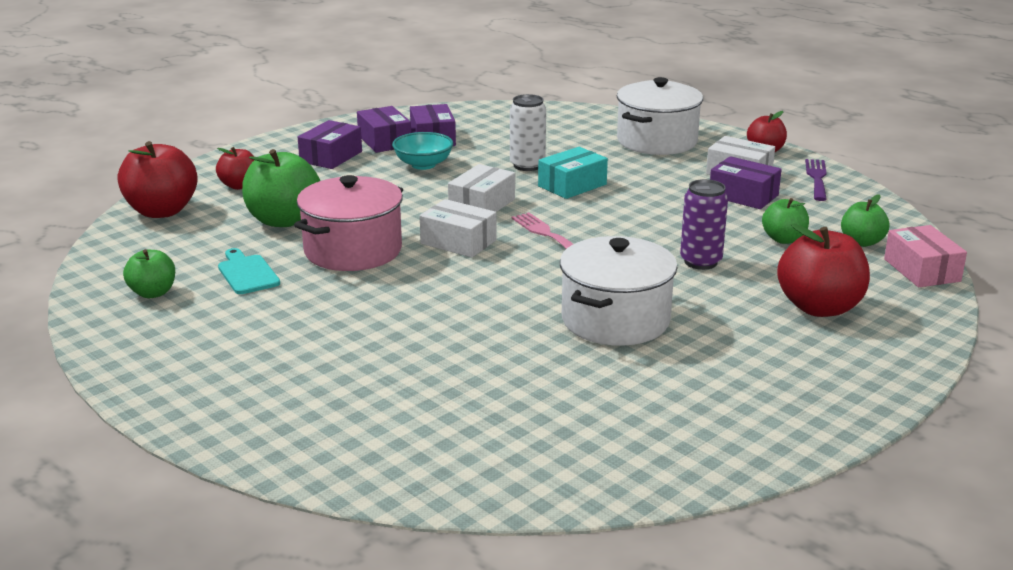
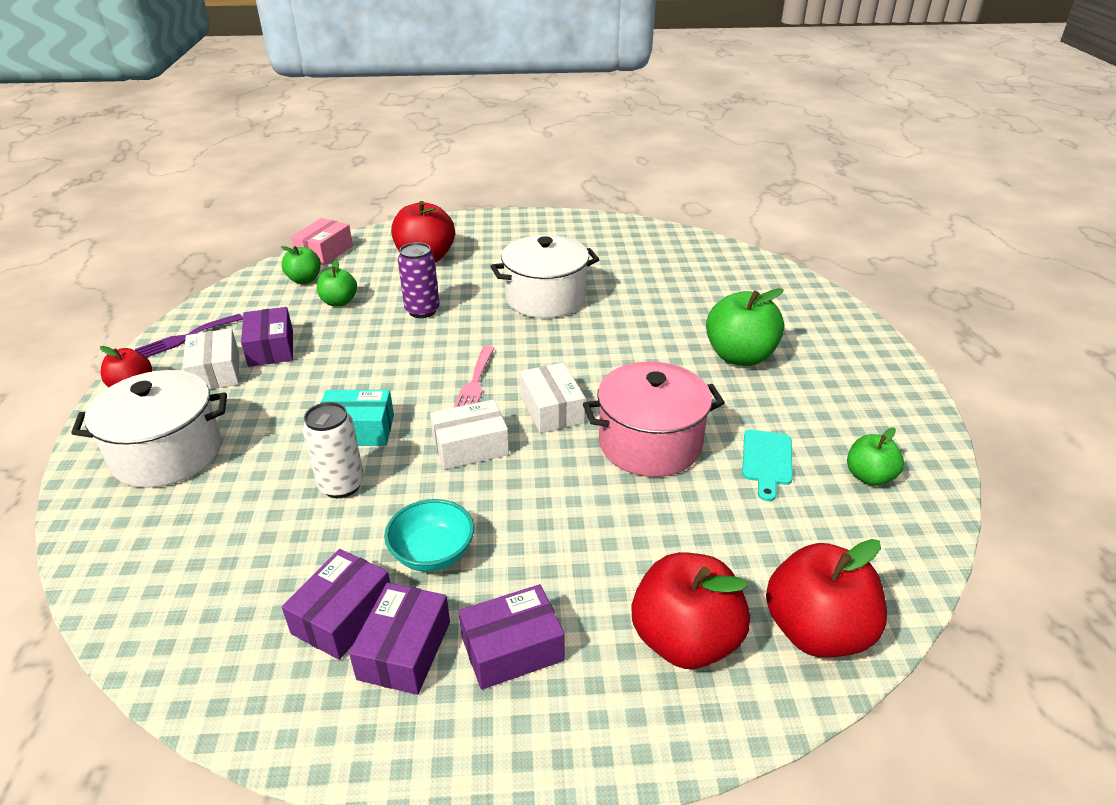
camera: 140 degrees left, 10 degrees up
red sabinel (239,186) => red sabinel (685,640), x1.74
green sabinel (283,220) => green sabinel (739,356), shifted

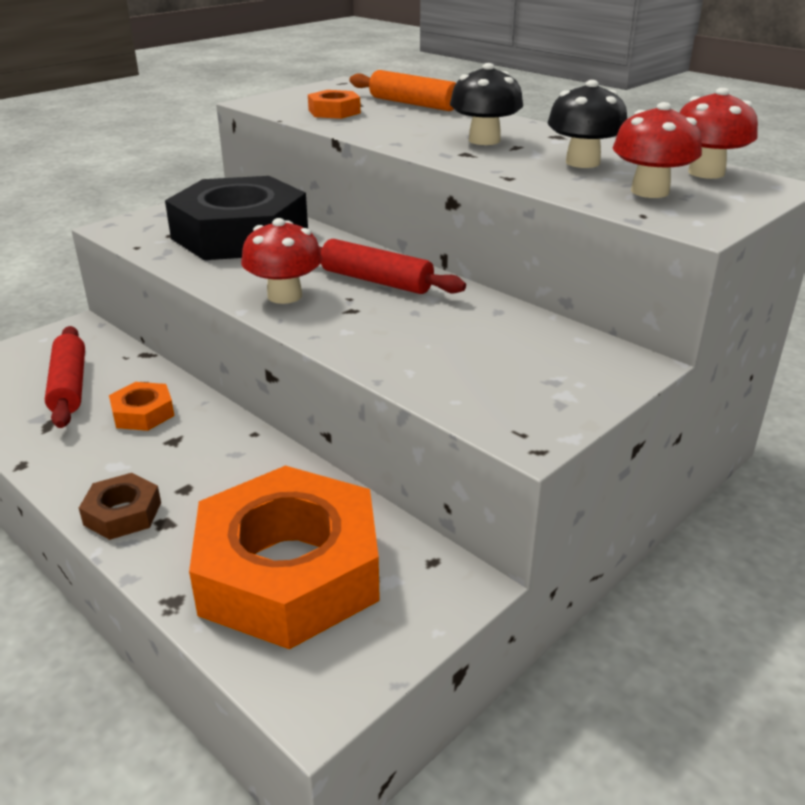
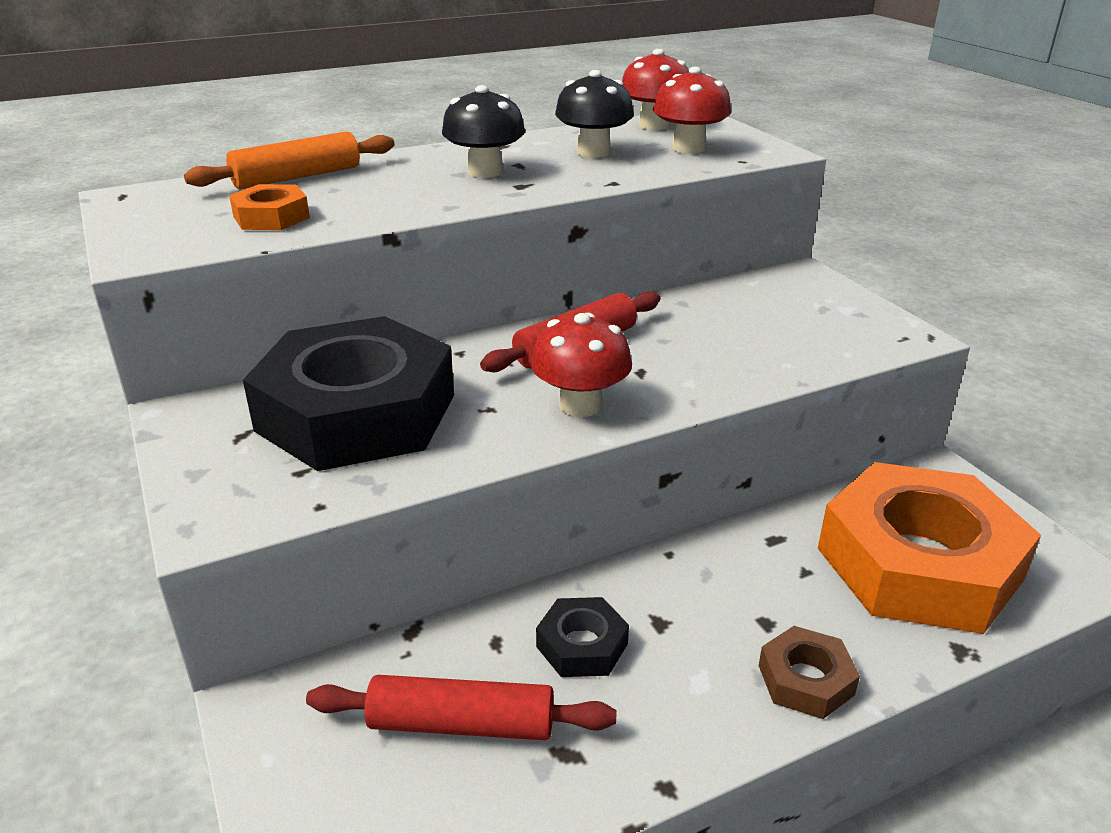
camera: 70 degrees left, 0 degrees up
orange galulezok (143,413) => black galulezok (582,645)

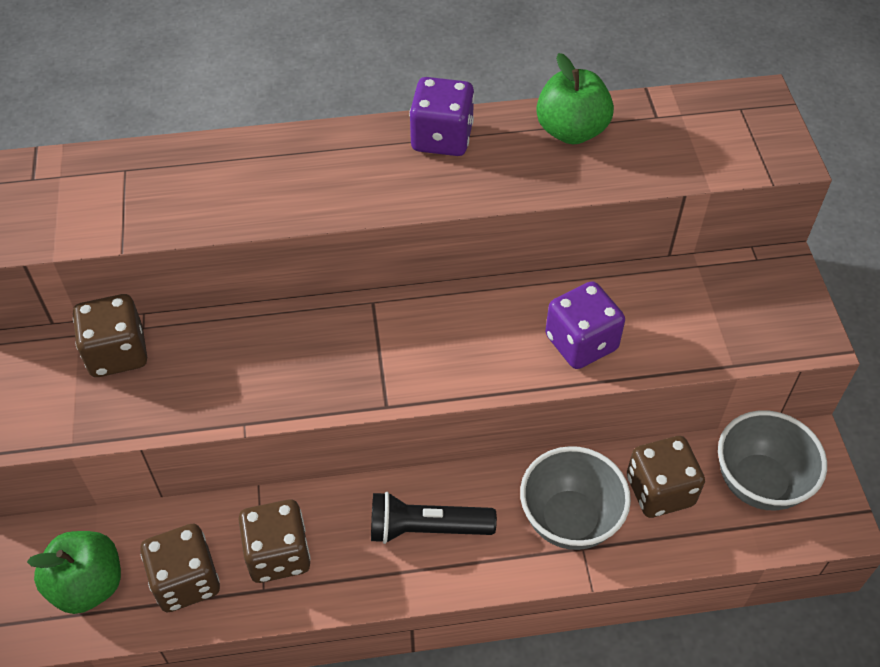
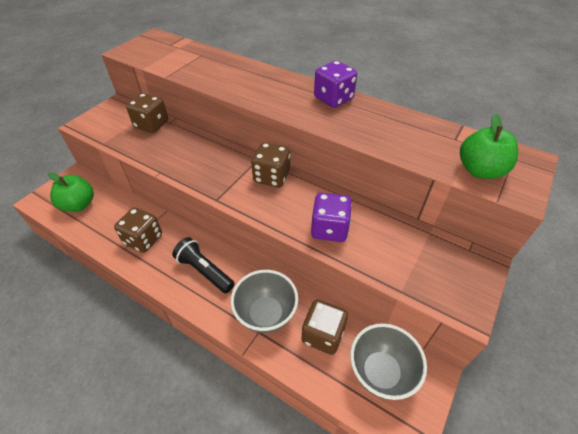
camera: 40 degrees right, 5 degrees down
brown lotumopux (186,580) => brown lotumopux (271,177), shifted
green sabinel (571,131) => green sabinel (479,170), shifted

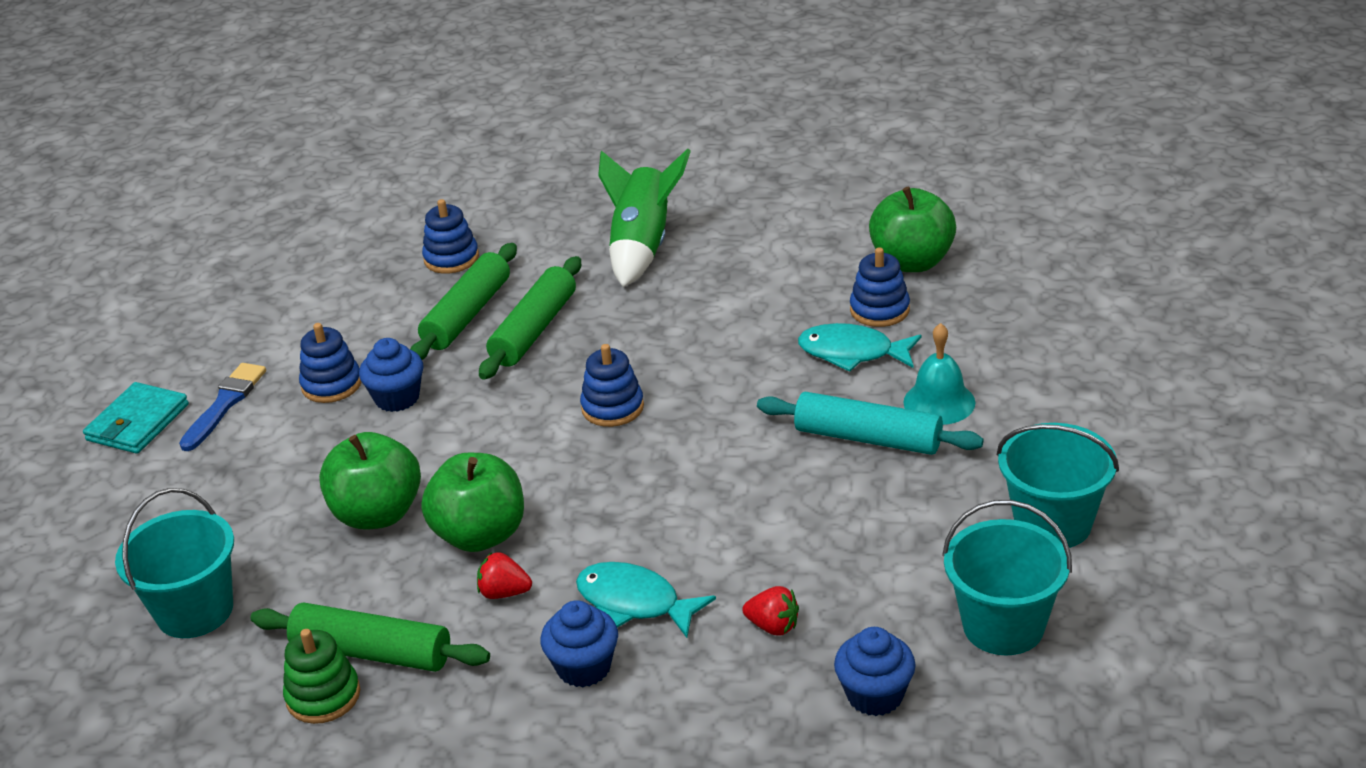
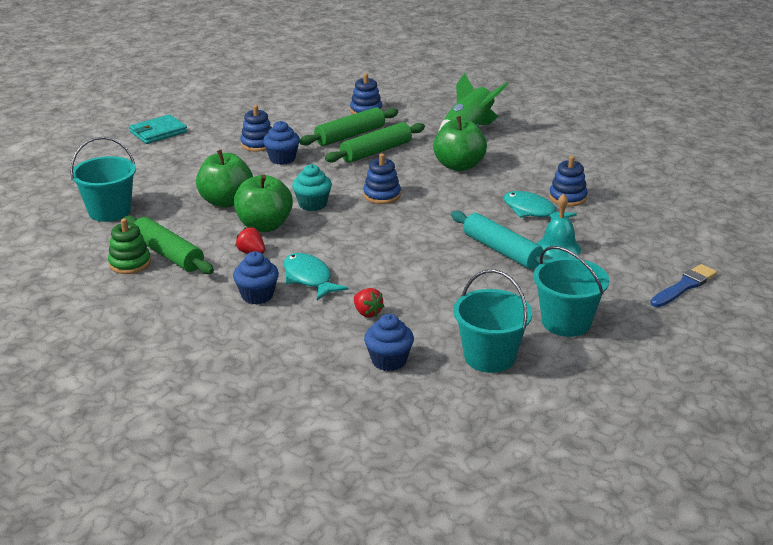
camera: 25 degrees right, 5 degrees down
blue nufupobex (225,404) => blue nufupobex (684,286), shifted
green sabinel (912,262) => green sabinel (459,166), shifted
nothing => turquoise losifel (312,204)

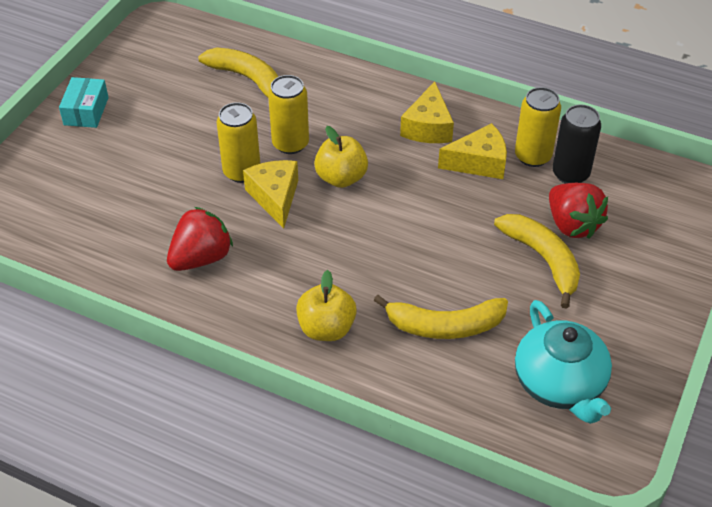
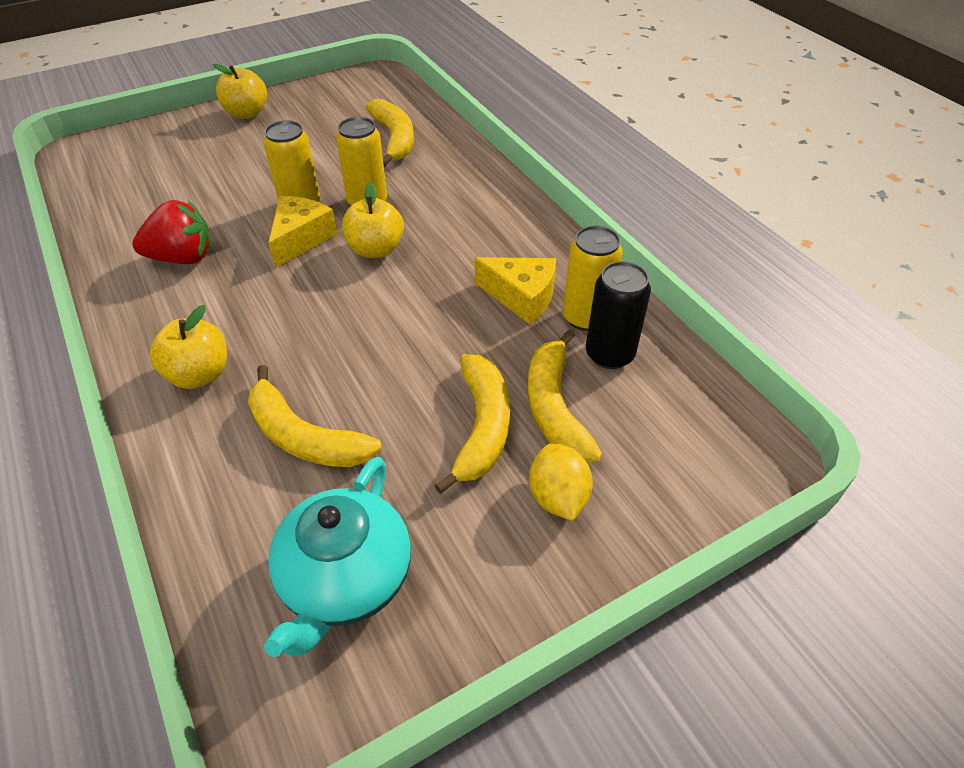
camera: 35 degrees right, 0 degrees up
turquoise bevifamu (86,111) => yellow sabinel (247,113)
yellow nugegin (428,127) => nothing
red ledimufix (572,225) => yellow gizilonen (554,408)
nothing => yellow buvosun (558,497)

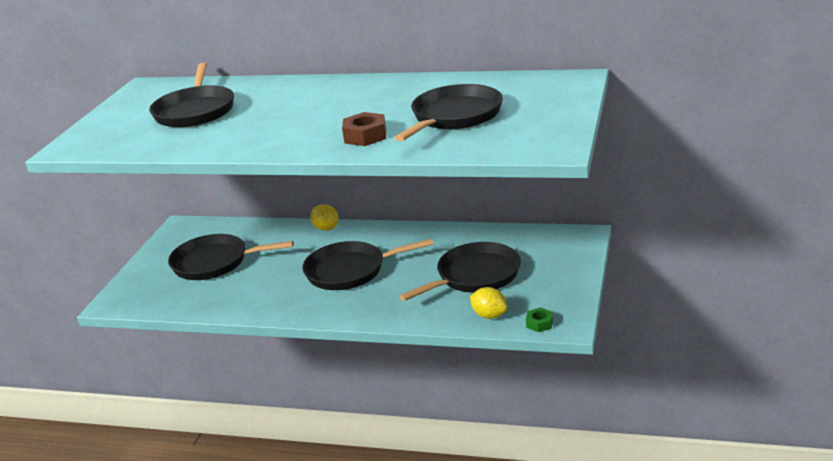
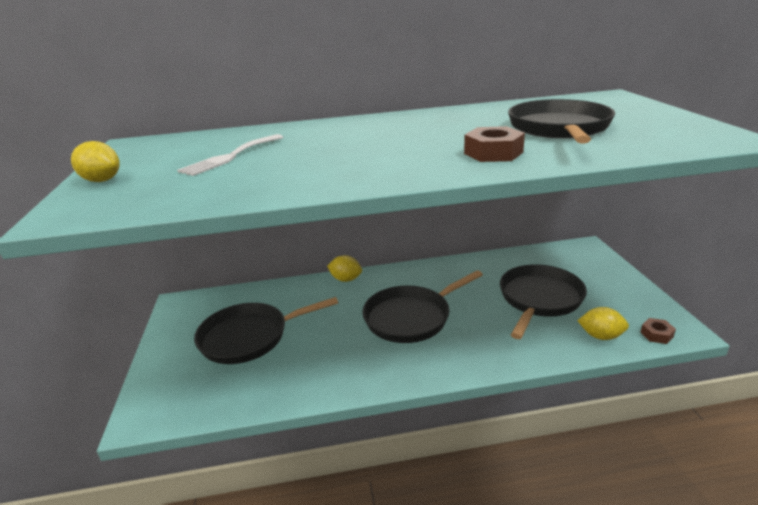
camera: 25 degrees left, 0 degrees up
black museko (195,111) => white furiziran (231,156)
green galulezok (539,323) => brown galulezok (656,334)
nothing => yellow buvosun (102,180)

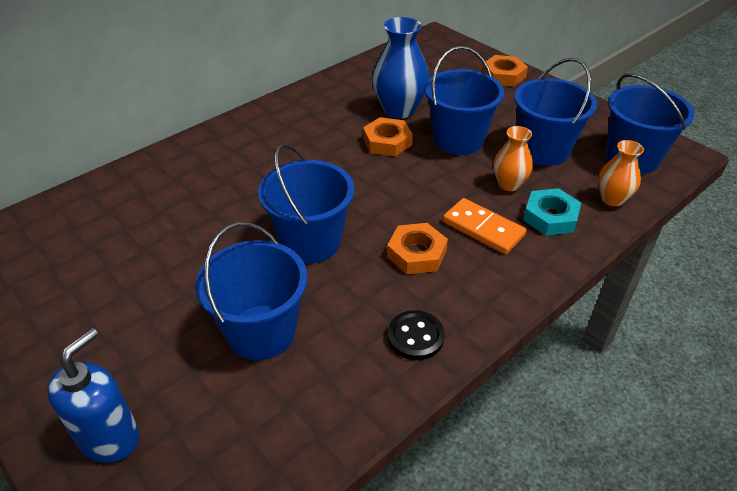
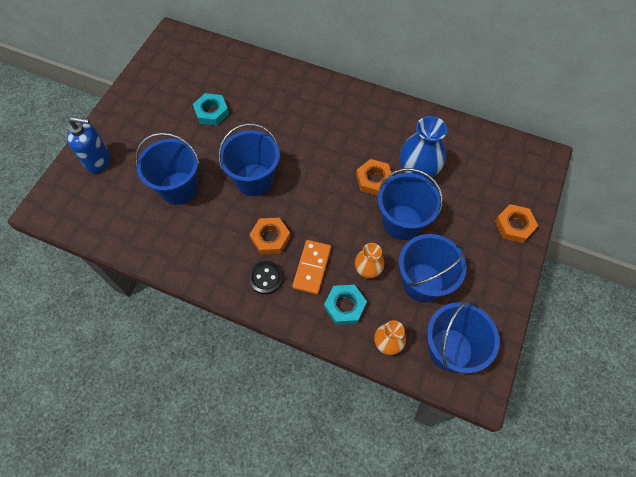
camera: 65 degrees right, 20 degrees up
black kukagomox (415,337) => black kukagomox (266,278), shifted
nothing => turquoise galulezok (211,112)

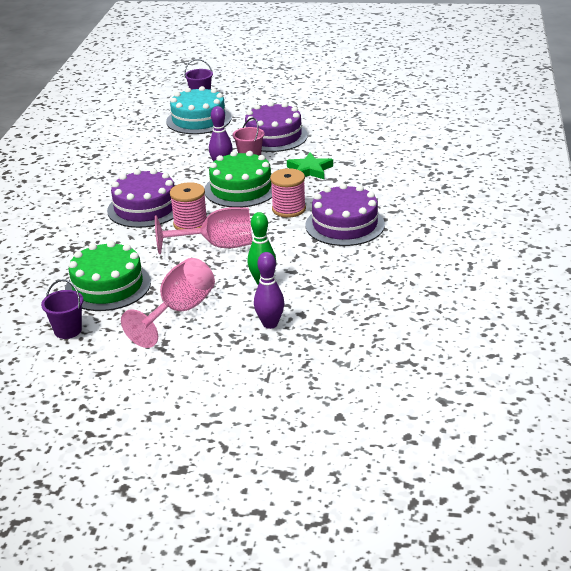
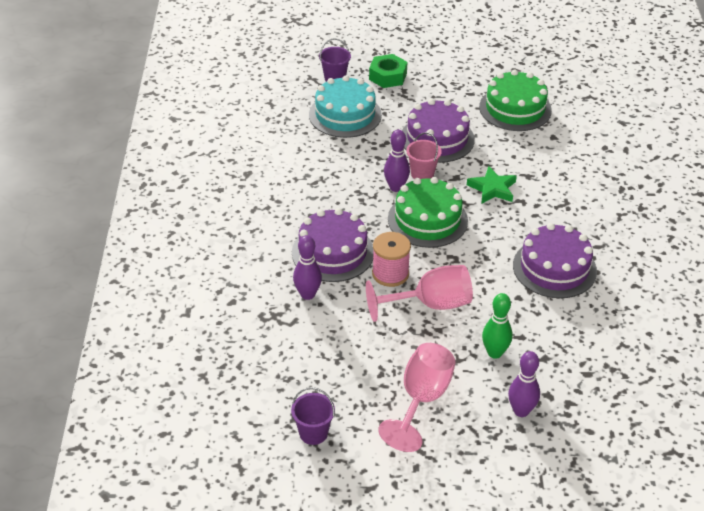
camera: 10 degrees left, 10 degrees up
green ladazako (108,286) => green ladazako (515,108), shifted
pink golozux (289,209) => nothing
nothing => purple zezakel (307,294)
nothing => green galulezok (388,76)

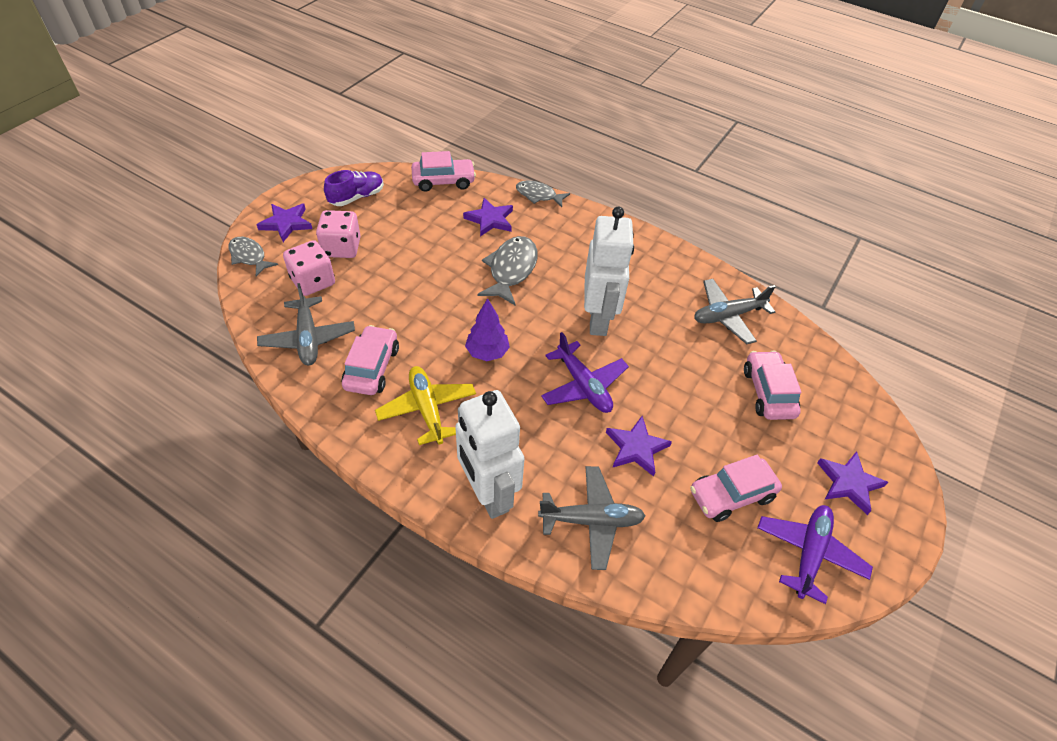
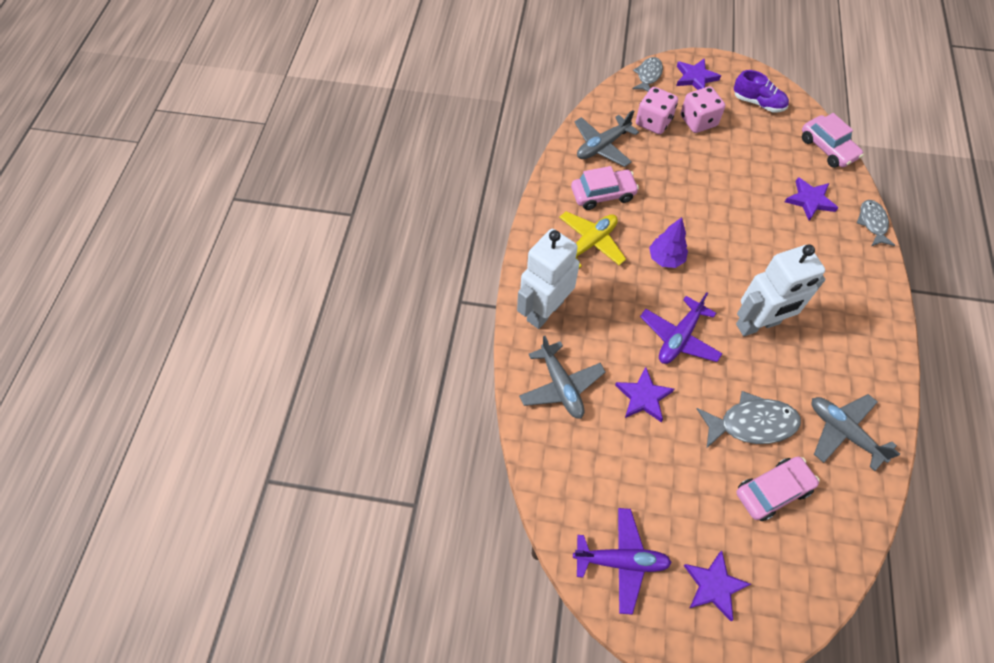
camera: 70 degrees right, 10 degrees up
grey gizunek (511,270) => grey gizunek (752,423), shifted
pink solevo (731,495) => nothing

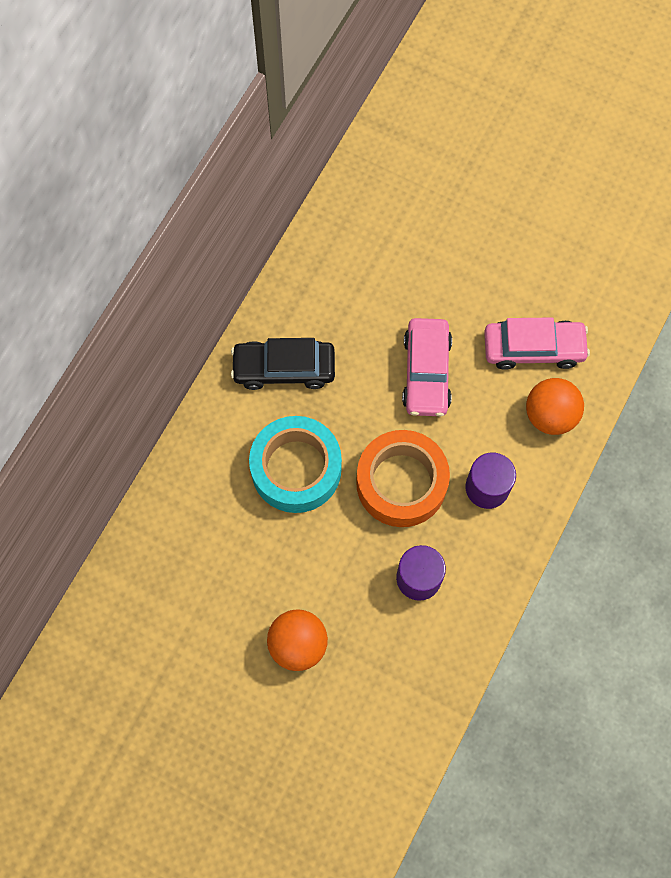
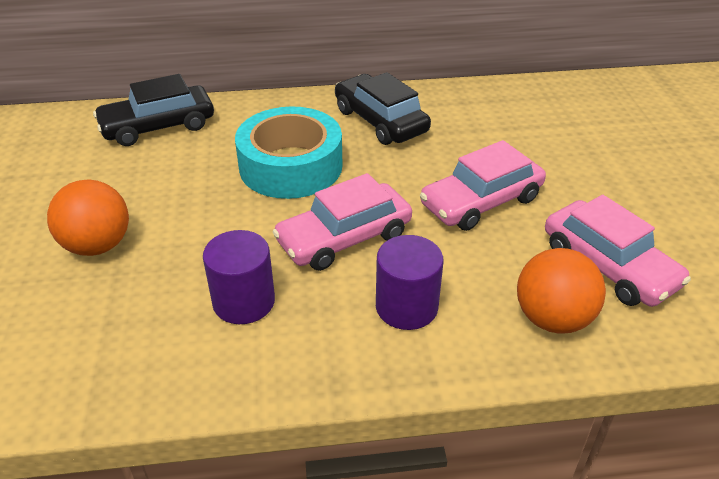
camera: 55 degrees right, 30 degrees down
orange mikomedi (401,483) => pink solevo (344,238)
nothing => black solevo (158,126)

